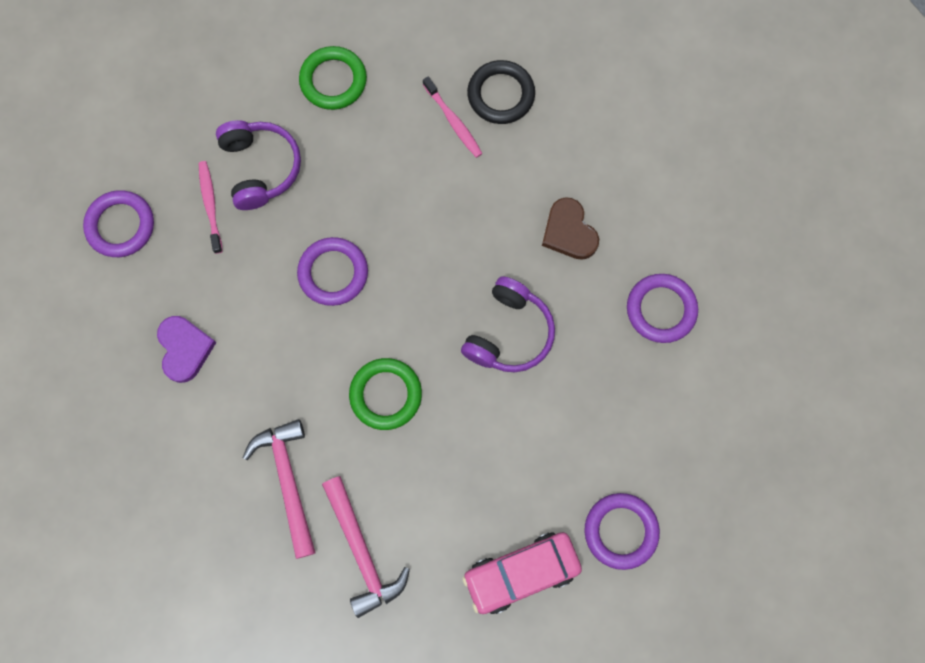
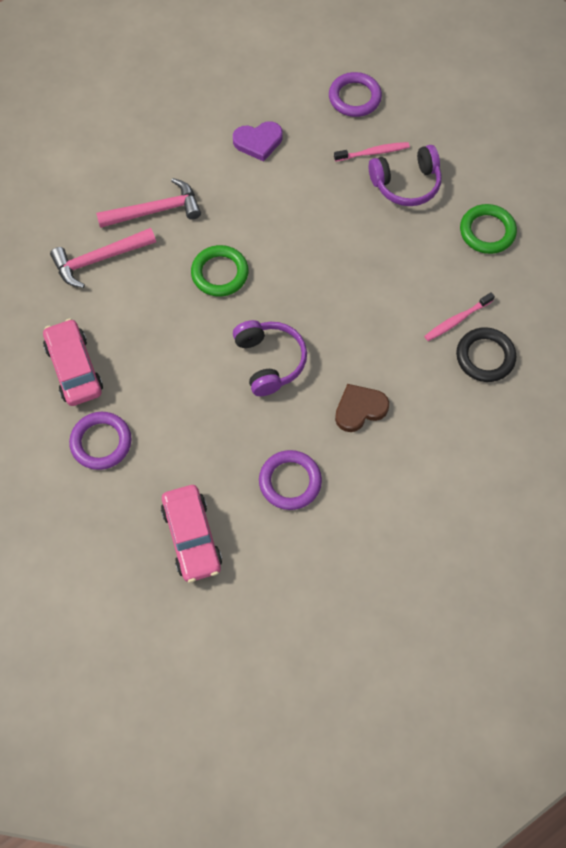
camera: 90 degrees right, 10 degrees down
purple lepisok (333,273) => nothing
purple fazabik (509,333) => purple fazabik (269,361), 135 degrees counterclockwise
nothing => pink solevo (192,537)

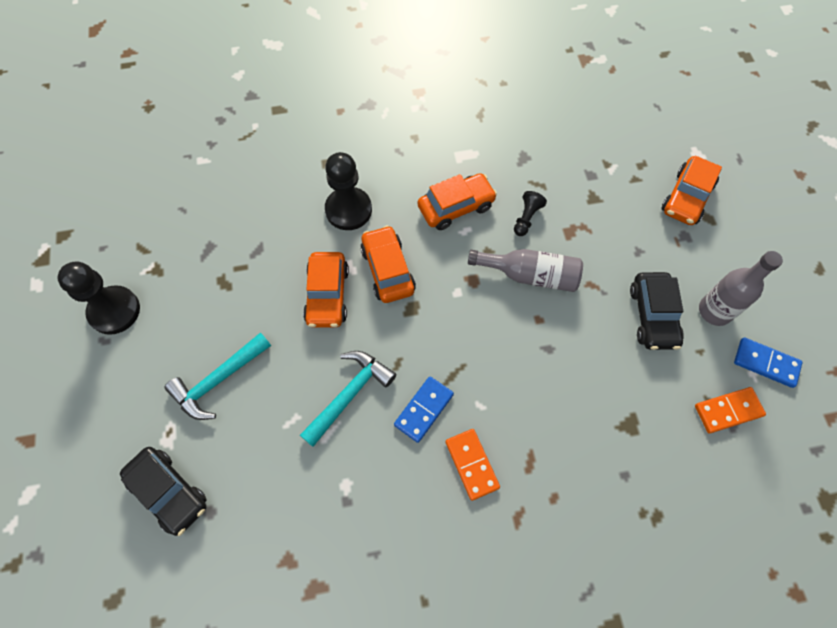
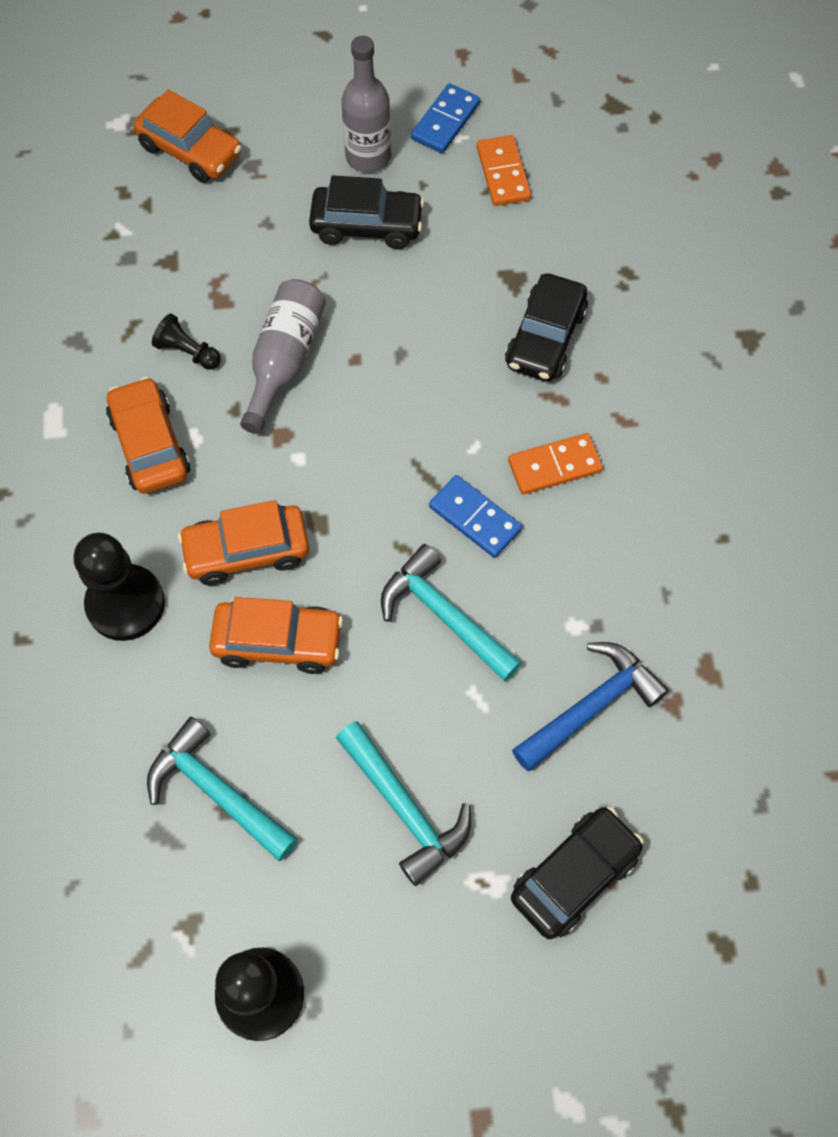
camera: 85 degrees left, 0 degrees up
nothing => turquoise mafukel (217,791)
nothing => black solevo (545,338)
nothing => blue mafukel (591,706)

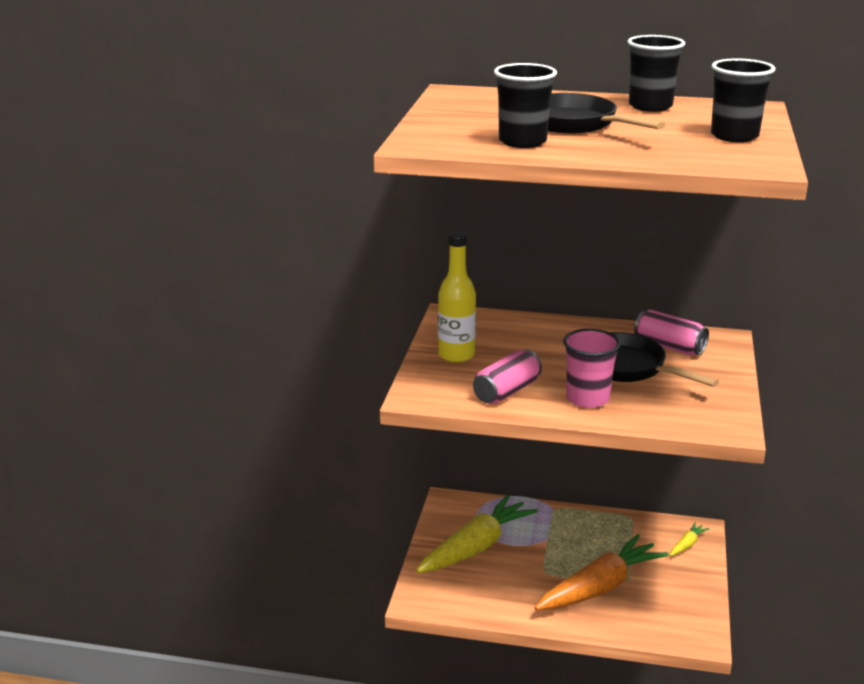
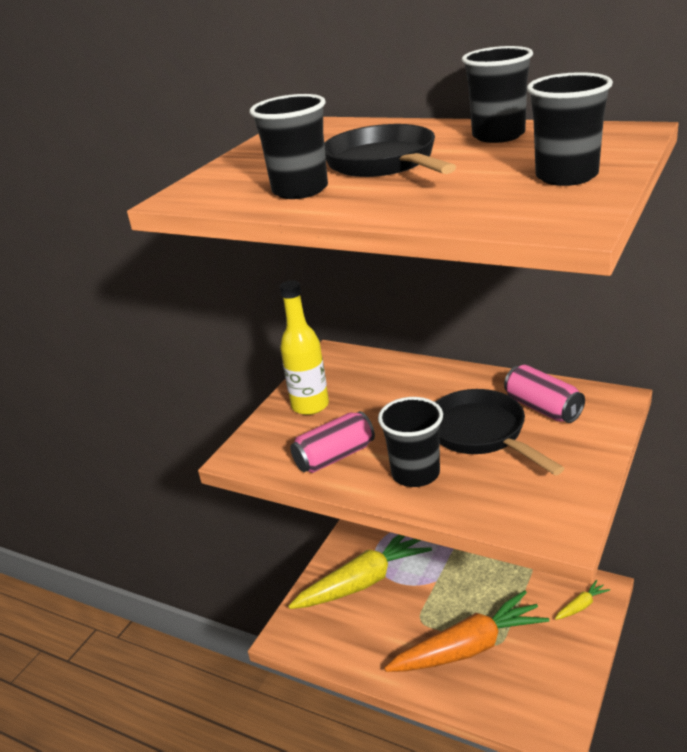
camera: 20 degrees right, 5 degrees up
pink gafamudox (587,399) => black gafamudox (415,473)

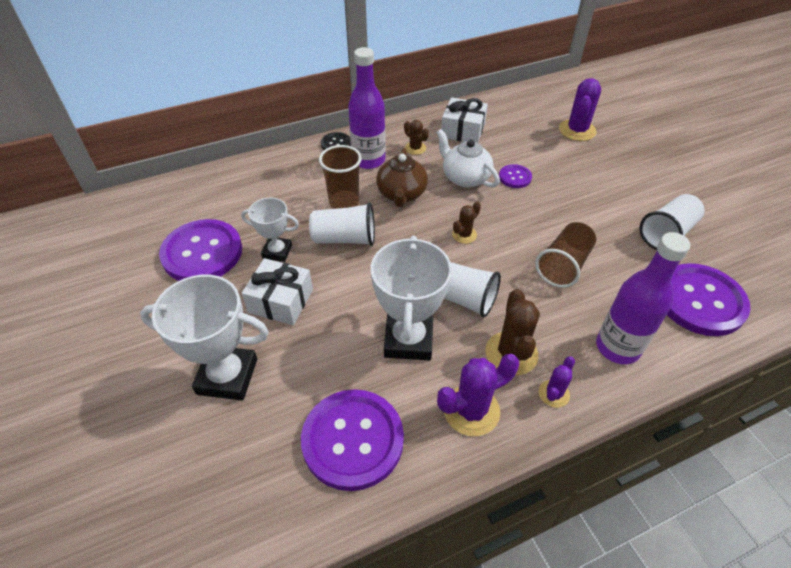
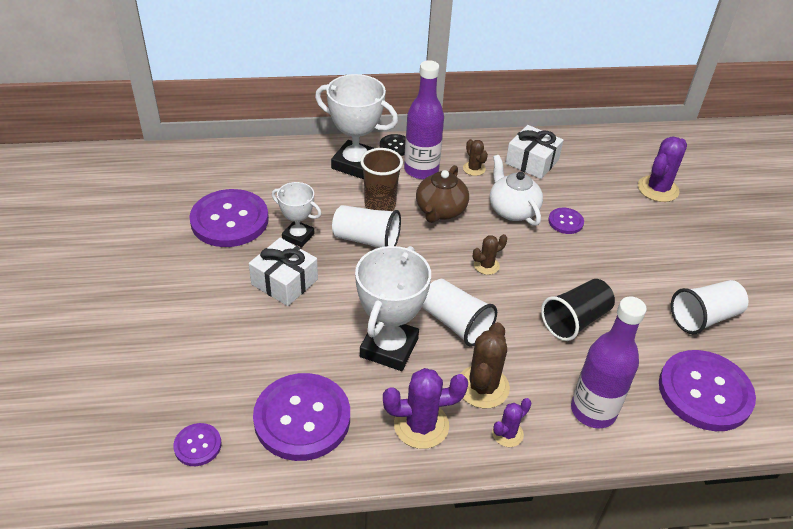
camera: 15 degrees right, 5 degrees down
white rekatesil (227,376) => white rekatesil (355,164), shifted
brown gafamudox (563,265) => black gafamudox (575,320)
nothing => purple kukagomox (197,445)

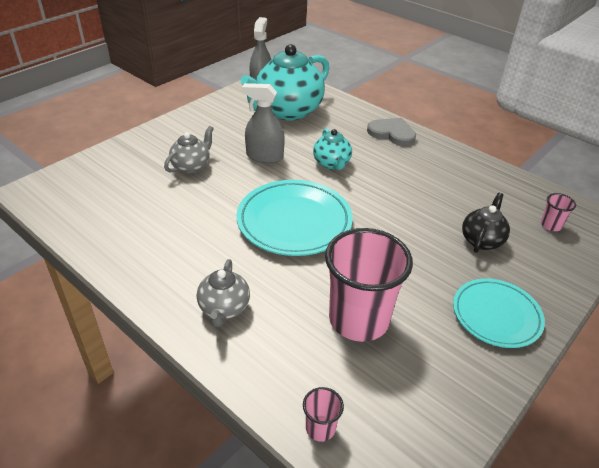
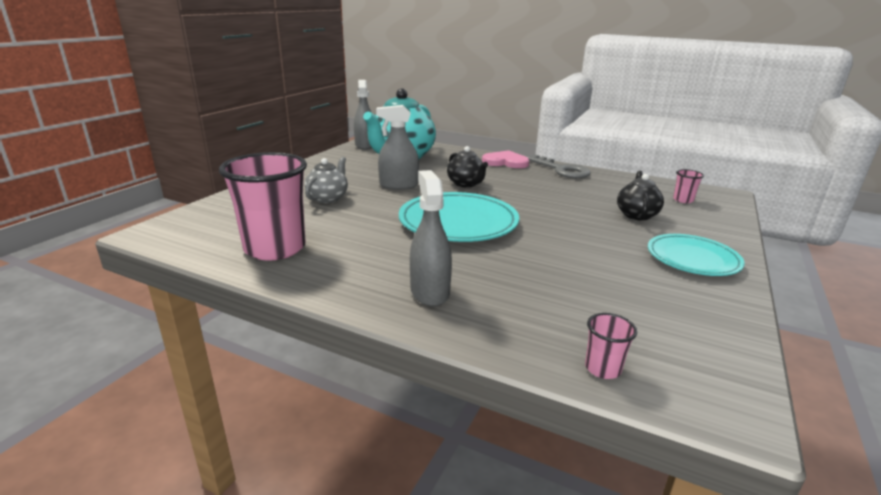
camera: 15 degrees left, 15 degrees down
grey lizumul (224,308) => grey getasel (429,292)
turquoise lizumul (332,164) => black lizumul (466,184)
pink gafamudox (358,320) => pink gafamudox (275,248), shifted
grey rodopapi (392,133) => pink rodopapi (505,162)
nothing => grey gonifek (561,170)

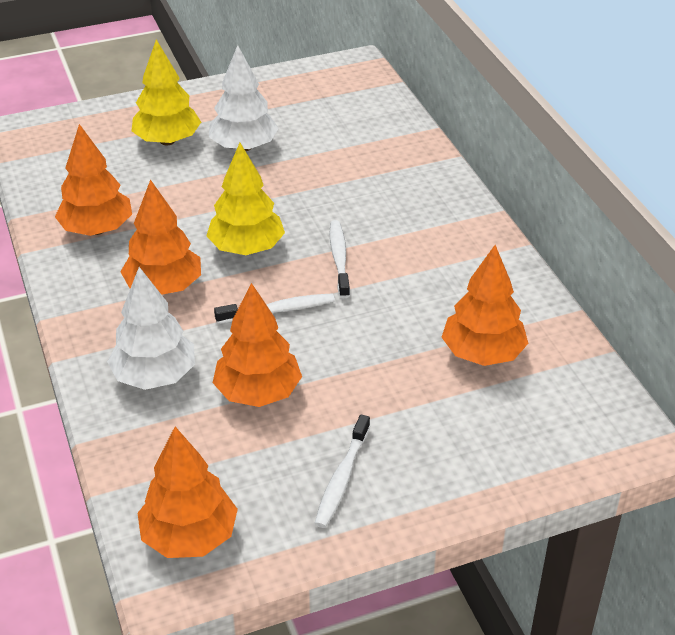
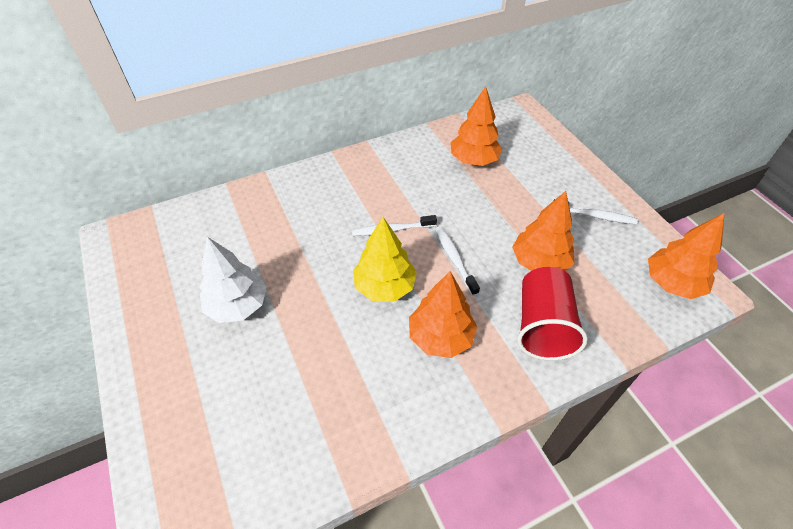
camera: 95 degrees left, 10 degrees up
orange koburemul (97,229) => nothing
white koburemul (154,376) => red gafamudox (542,326)
yellow koburemul (167,141) => nothing

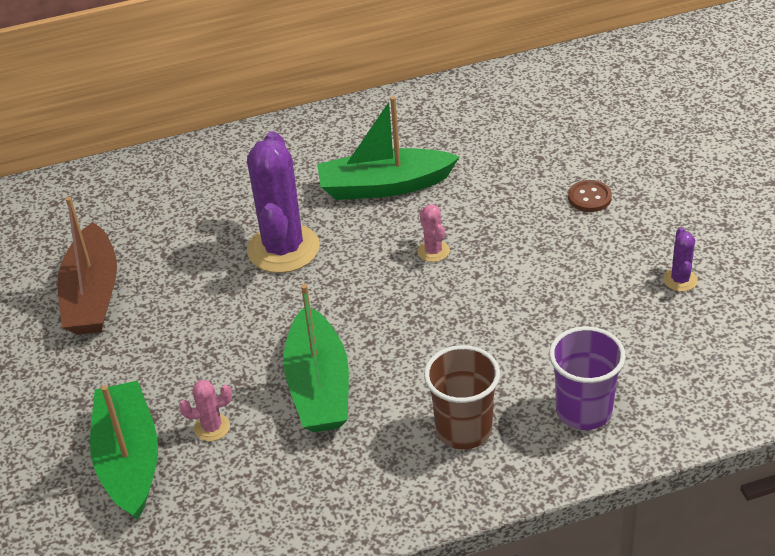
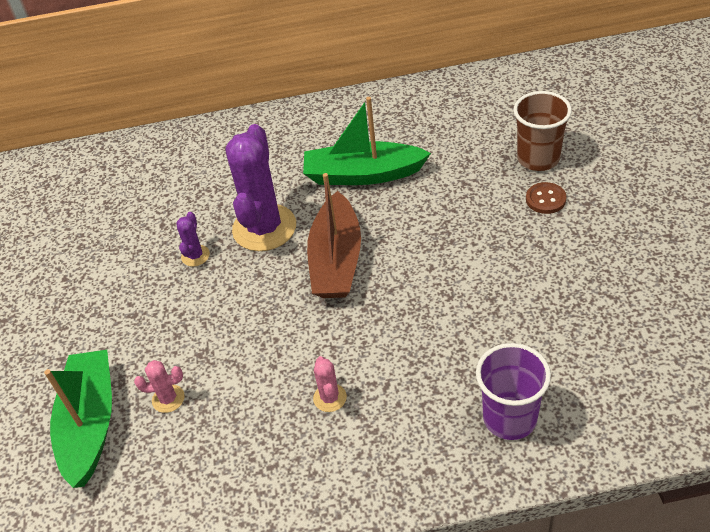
camera: 10 degrees right, 5 degrees up
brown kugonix (92,295) => brown kugonix (336,260), shifted
green kugonix (319,386) => nothing
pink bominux (433,251) => pink bominux (330,398), shifted
brown gafamudox (464,429) => brown gafamudox (538,158), shifted
purple bominux (680,280) => purple bominux (195,256), shifted

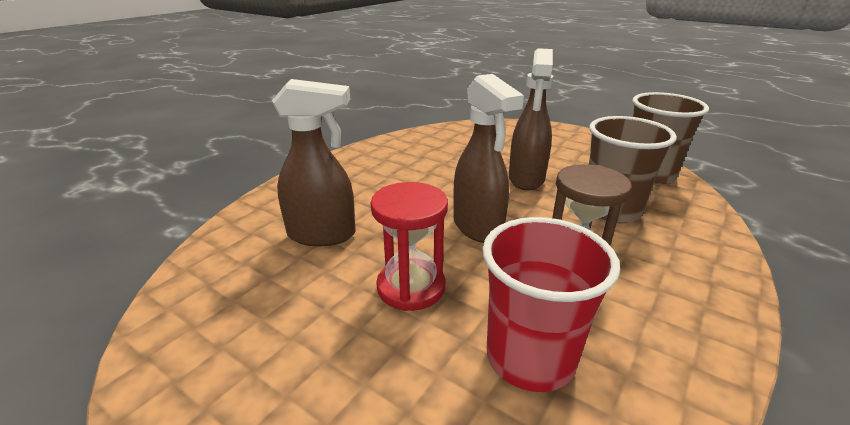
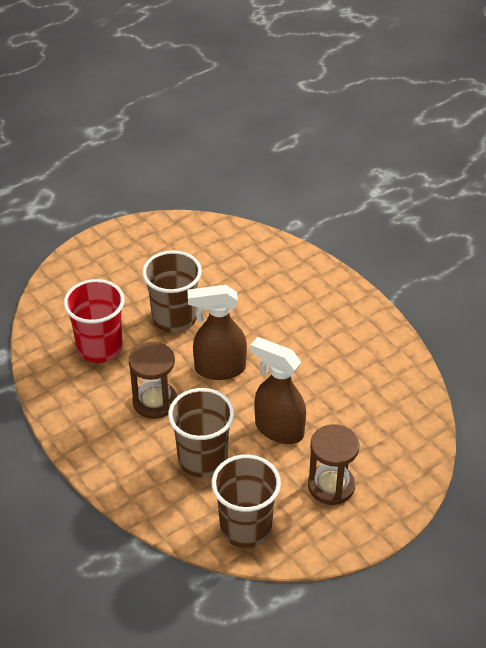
camera: 110 degrees right, 15 degrees up
brown getasel (323,235) => nothing
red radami (411,287) => brown gafamudox (174,318)
nothing => brown radami (331,486)

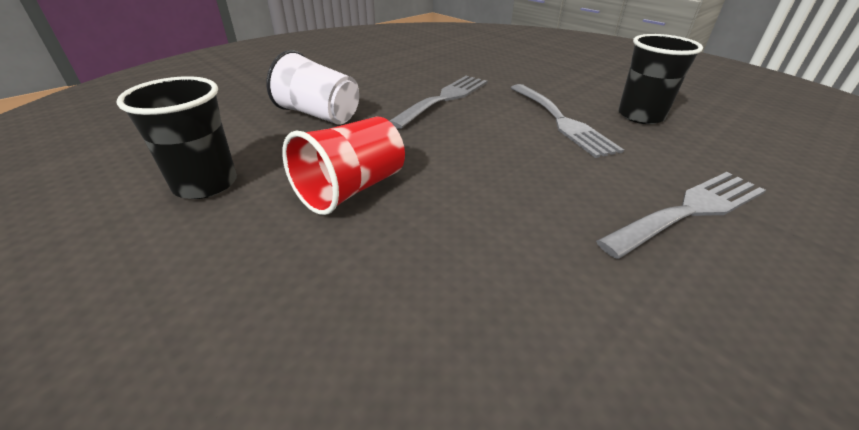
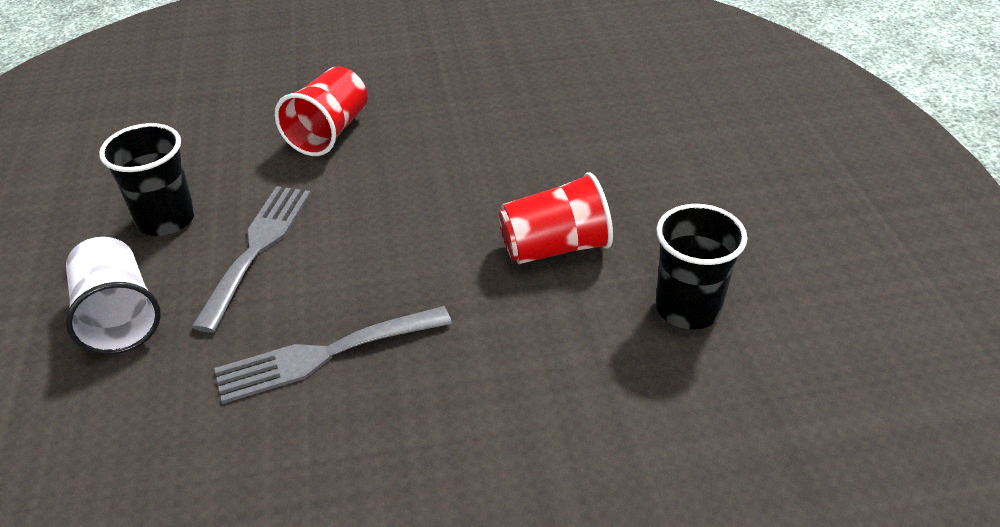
camera: 145 degrees left, 5 degrees up
white gafamudox (319,115) => white gafamudox (119,317), shifted
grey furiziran (690,210) => red gafamudox (329,132)

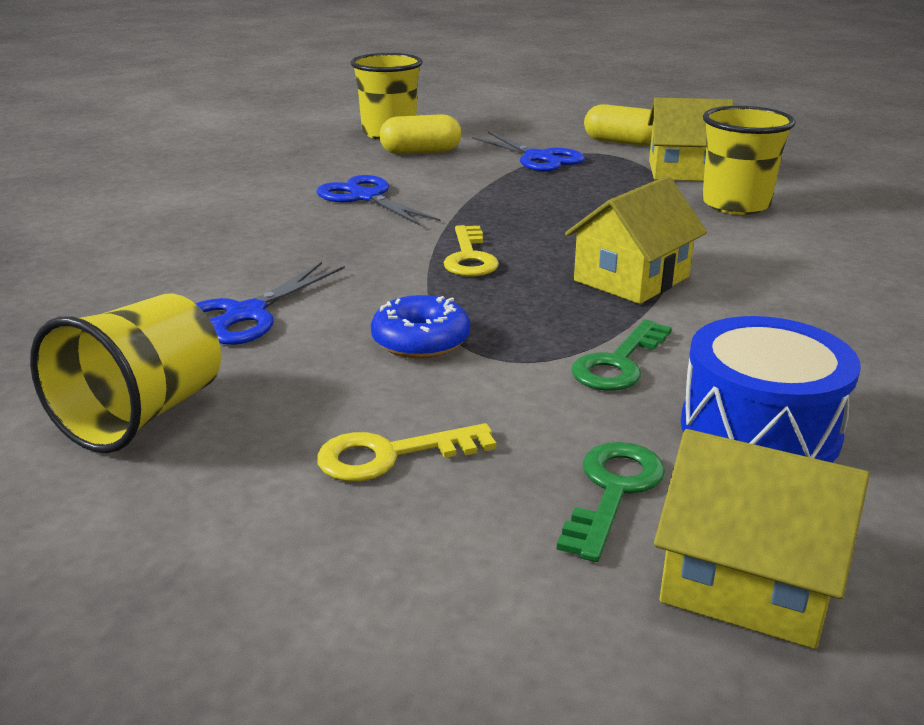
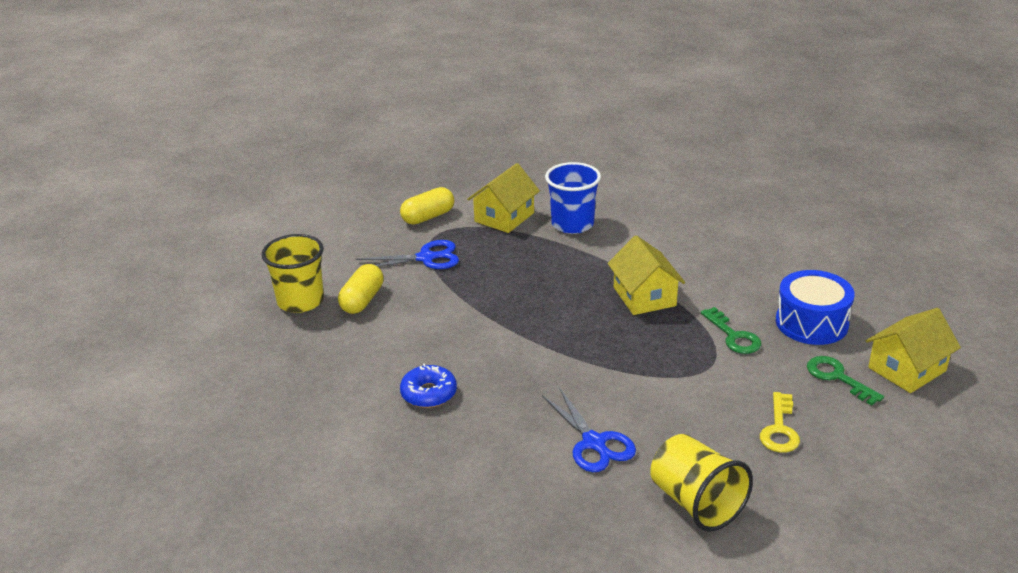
camera: 60 degrees left, 5 degrees up
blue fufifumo (365,197) => nothing
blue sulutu (420,341) => blue sulutu (429,393), shifted
yellow gonifek (469,258) => nothing
yellow gafamudox (735,205) => blue gafamudox (572,224)

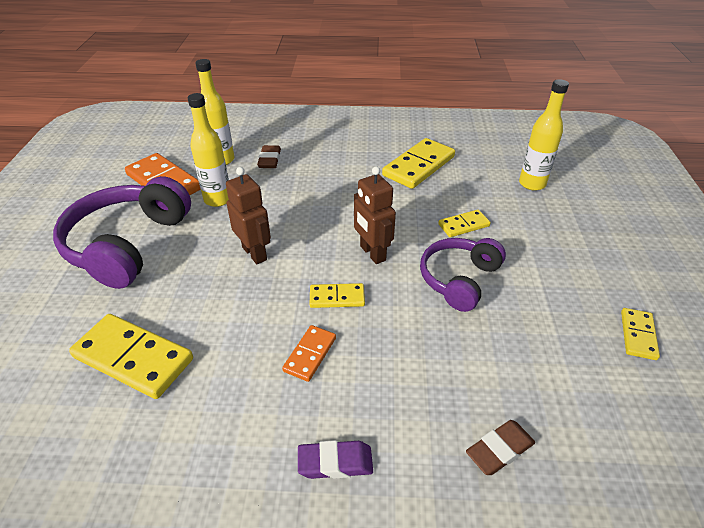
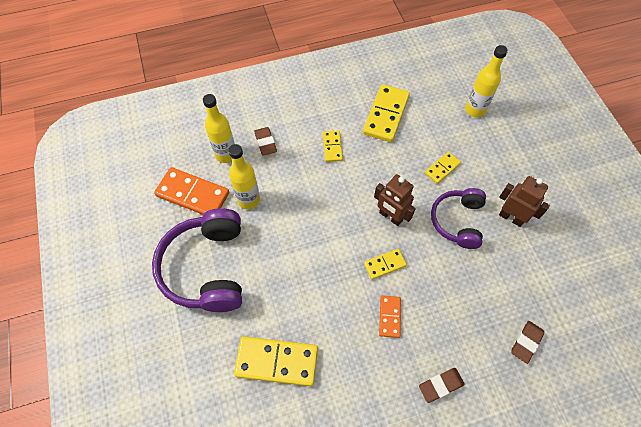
camera: 20 degrees left, 20 degrees up
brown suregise (255,253) => brown suregise (511,217), shifted
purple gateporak (335,462) => brown gateporak (440,385)
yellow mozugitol (638,335) => yellow mozugitol (332,147), shifted

